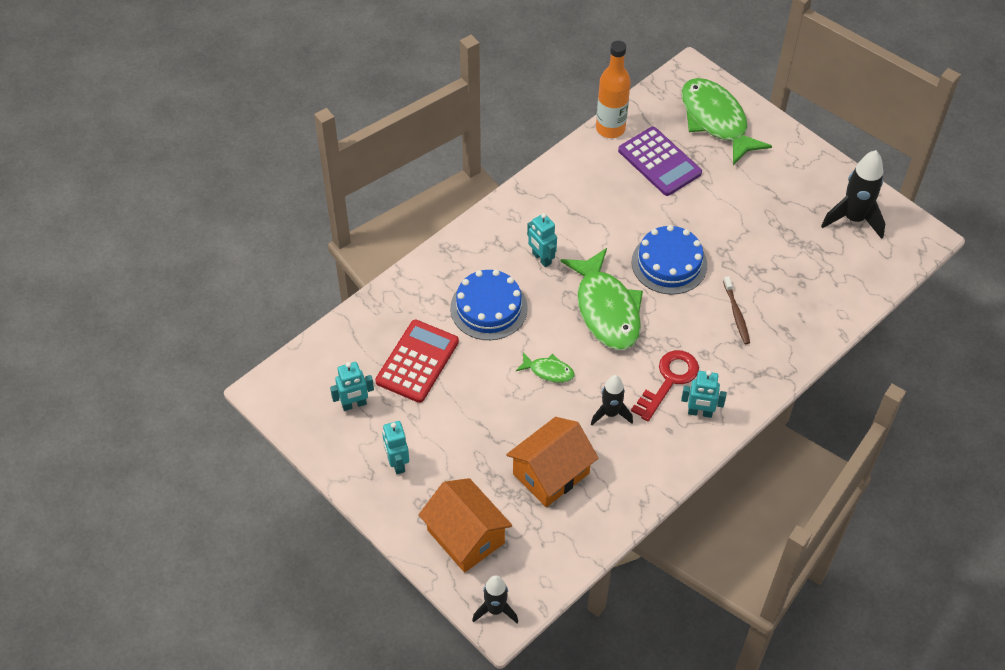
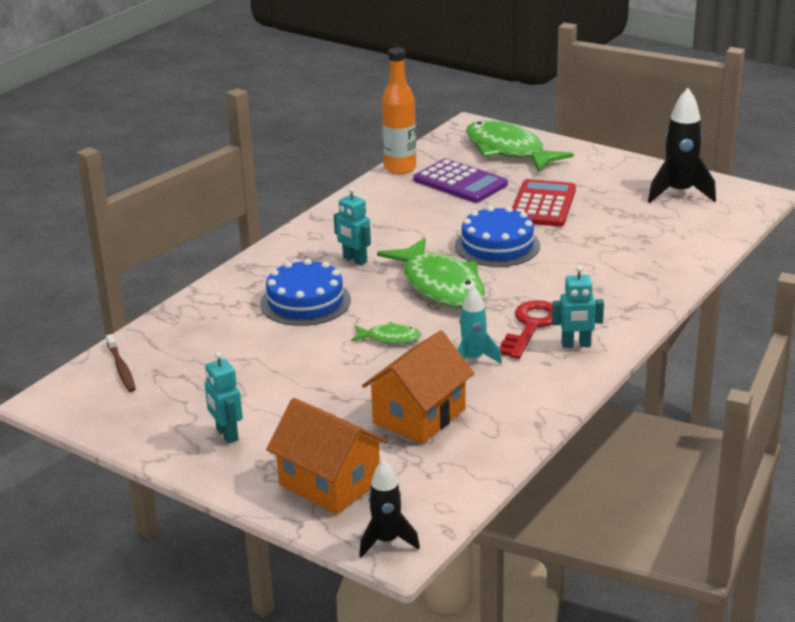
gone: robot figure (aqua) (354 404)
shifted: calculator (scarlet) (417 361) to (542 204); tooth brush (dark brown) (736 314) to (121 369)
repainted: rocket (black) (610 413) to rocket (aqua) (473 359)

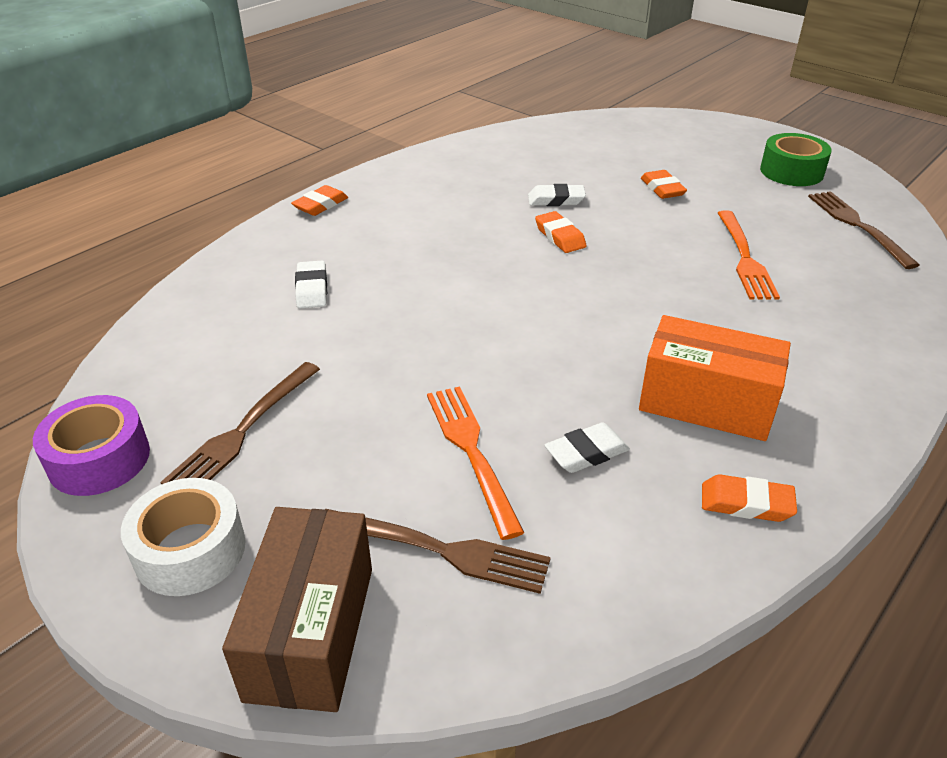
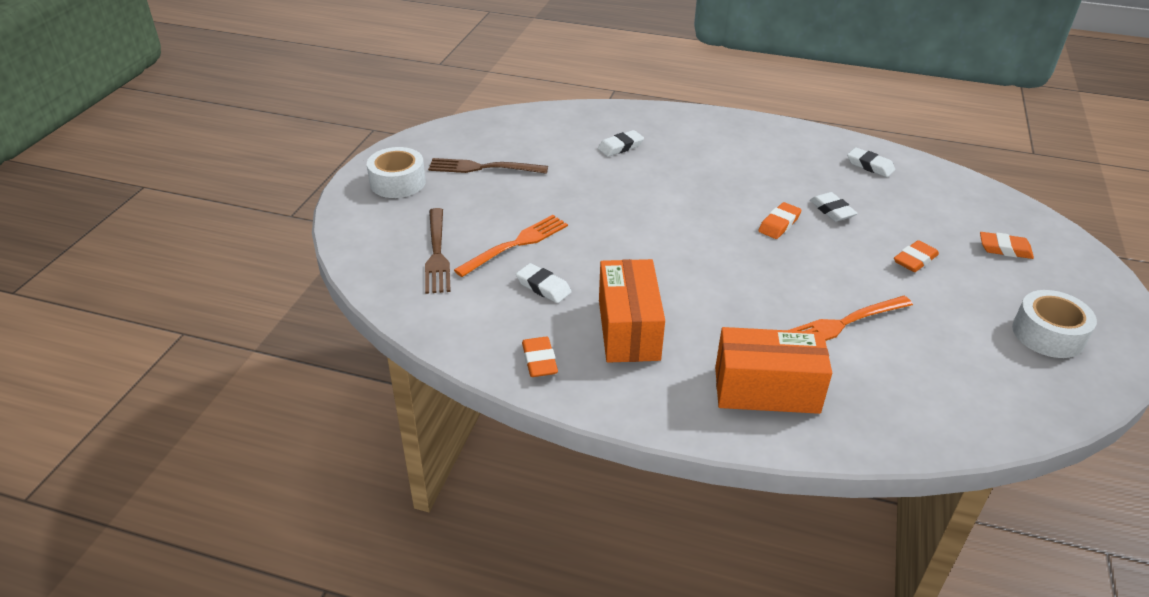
gone: tape (purple) (99 459); parcel (dark brown) (311 632); table fork (dark brown) (857 226)
new: parcel (bright orange) (766 390); eraser (snow-white) (870 166)
shifted: eraser (bright orange) (321 205) to (1004 249)
repainted: tape (leaf-green) (791 171) to tape (snow-white) (1048 334)

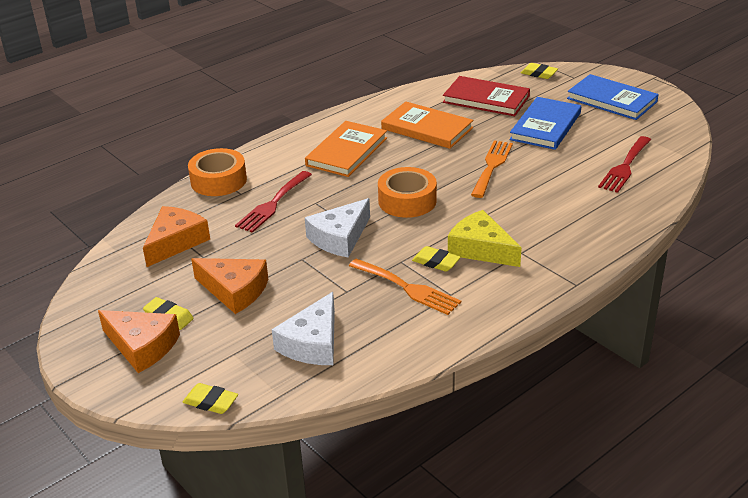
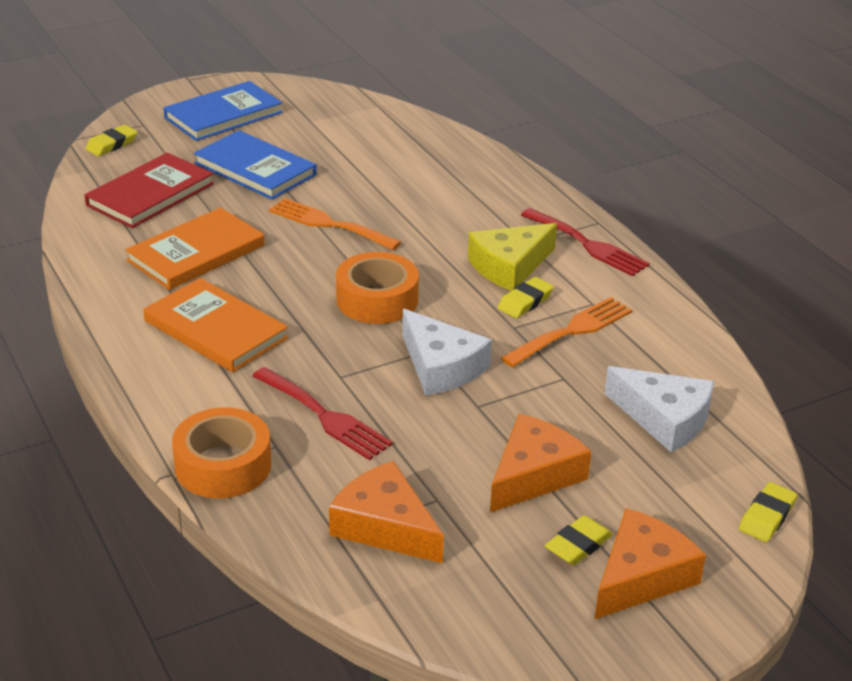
shifted: table fork (scarlet) (625 167) to (588 245)

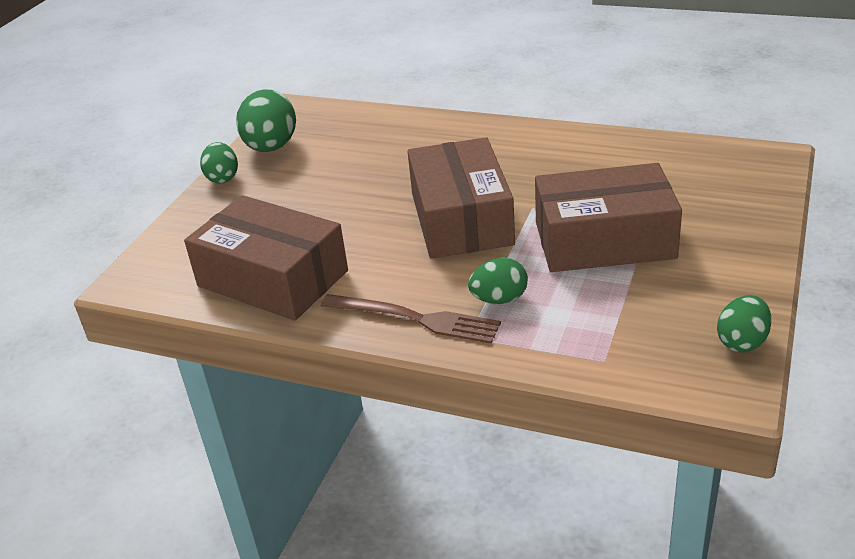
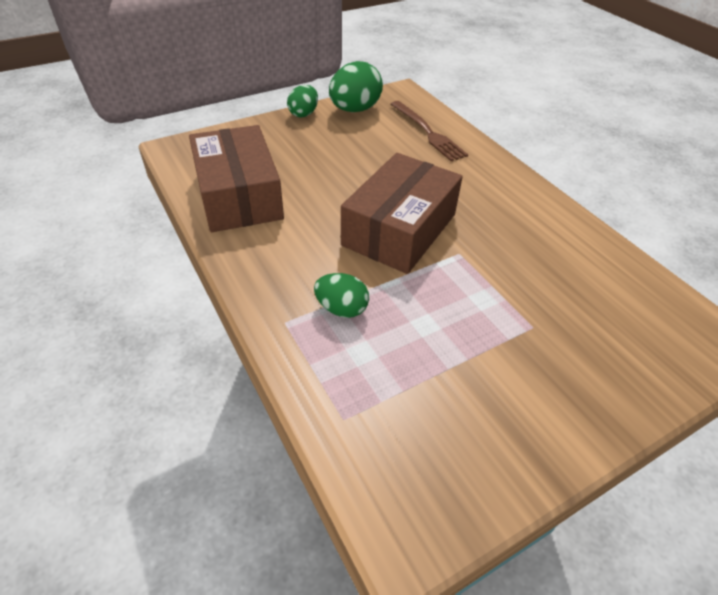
gone: parcel (dark brown) (604 240); egg (leaf-green) (742 342)
shifted: table fork (dark brown) (415 319) to (427 132)

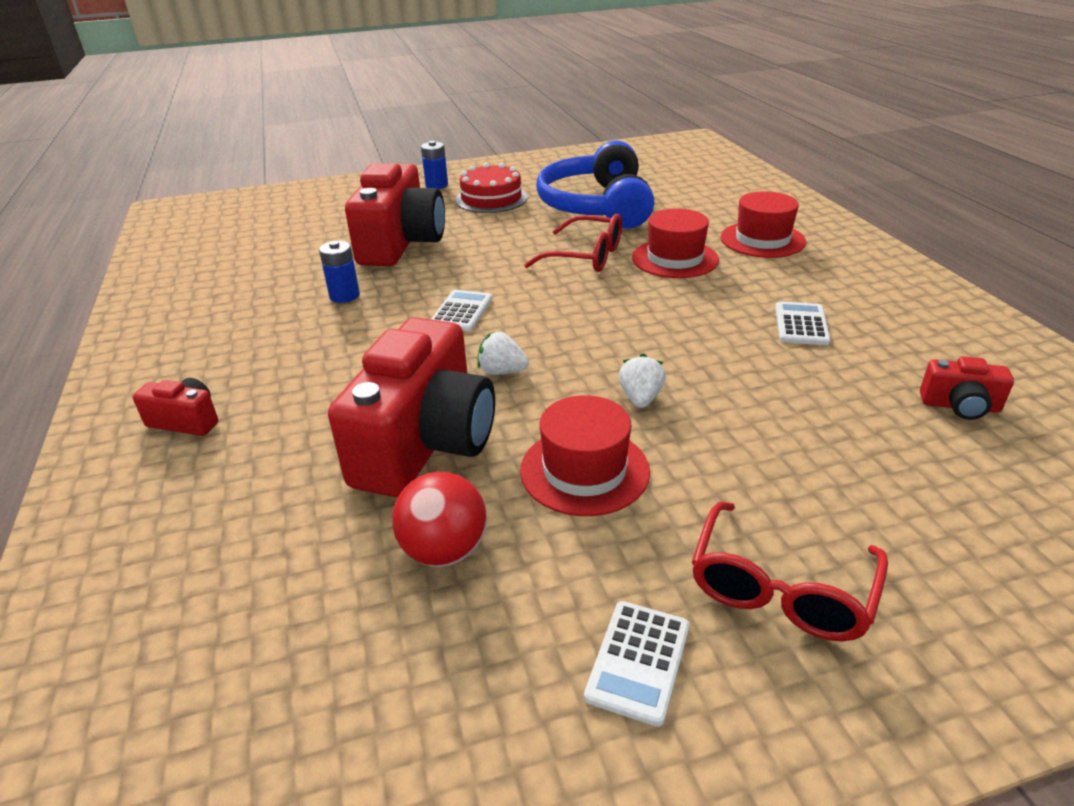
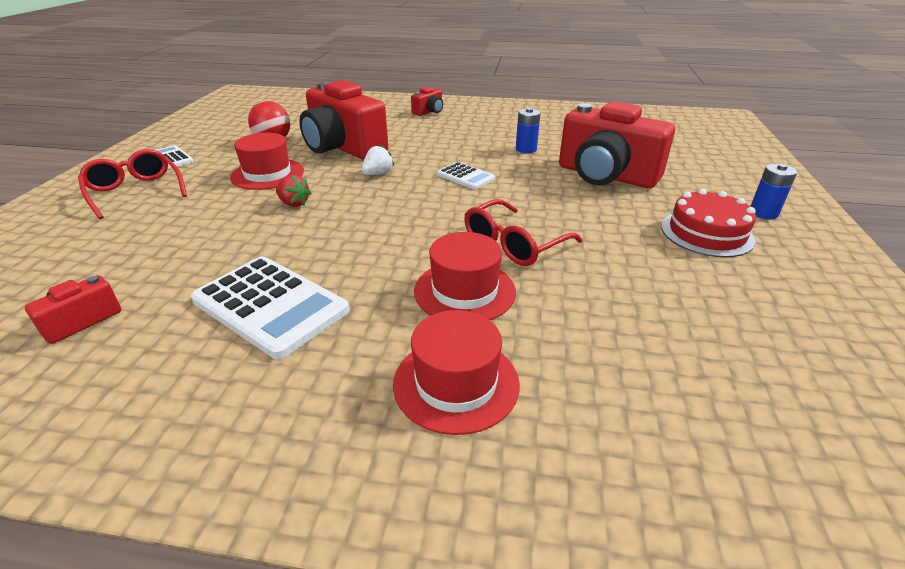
gone: over-ear headphones (blue) (596 206)
repainted: berry (snow-white) (640 398) to berry (scarlet) (294 203)
scaled: calculator (snow-white) (801 324) = (270 306) x1.85

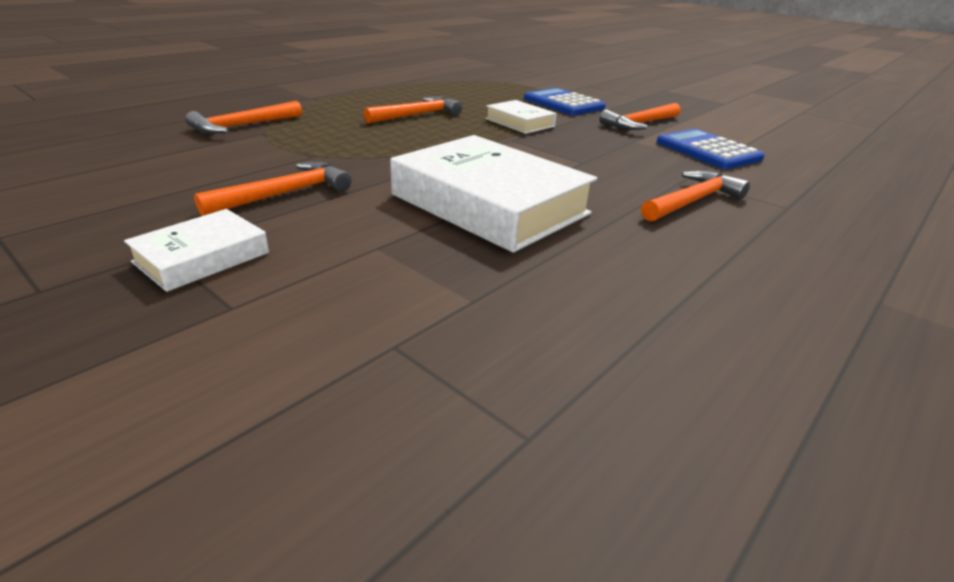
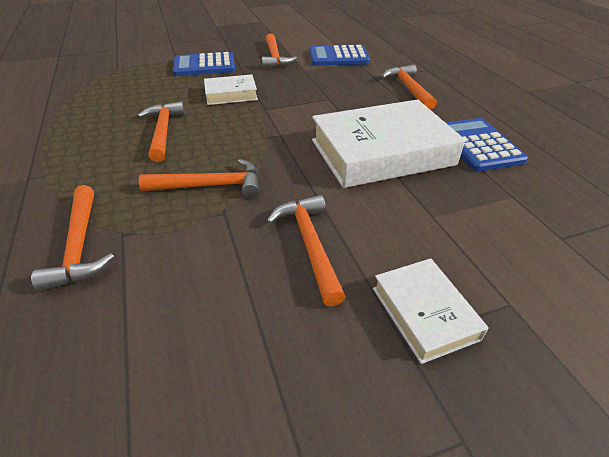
new: carpenter's hammer (bright orange) (211 186); calculator (blue) (477 145)

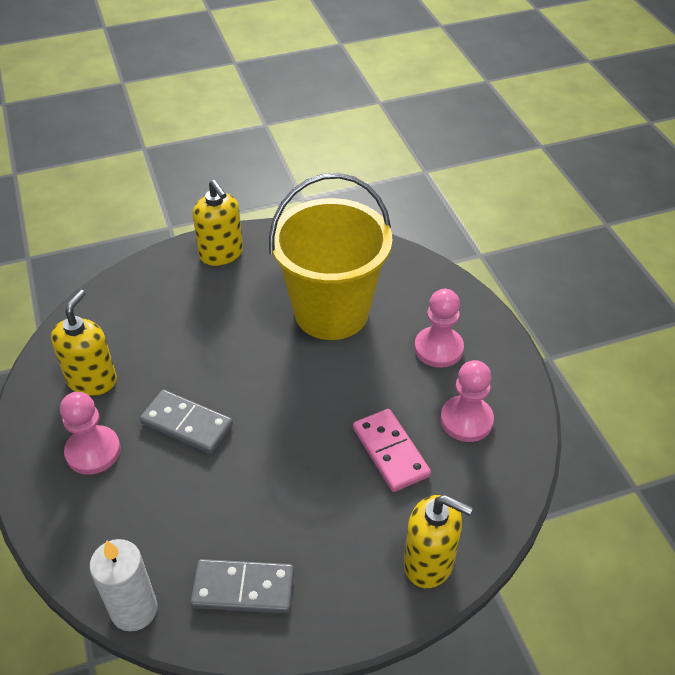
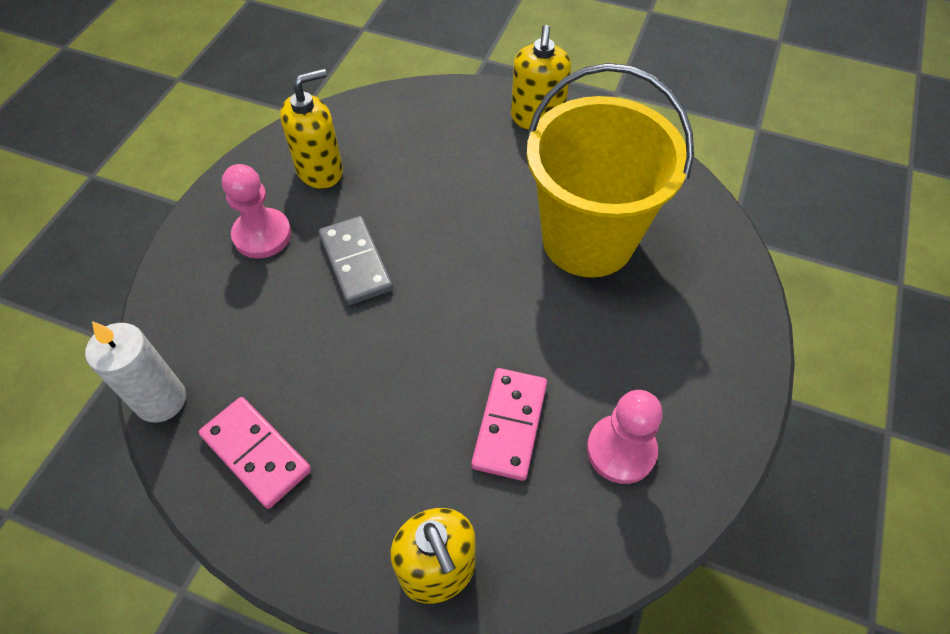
gone: game pawn (pink) (438 348)
repainted: domino piece (ash-grey) (243 588) to domino piece (pink) (256 453)

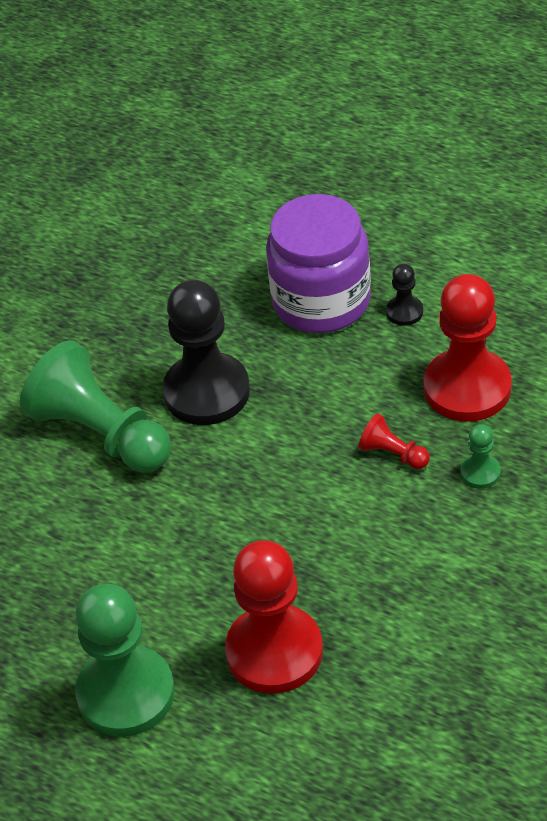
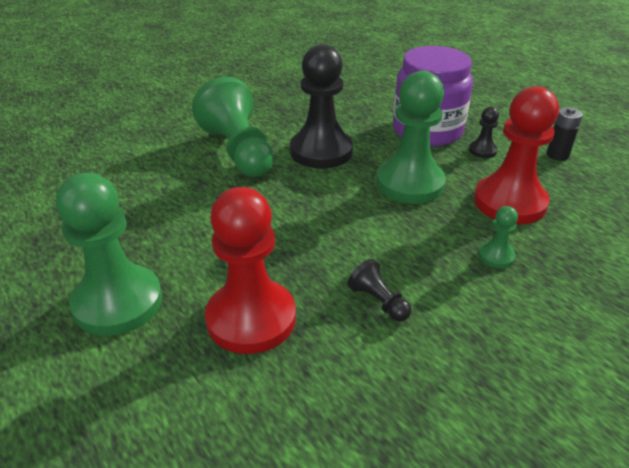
gone: game pawn (scarlet) (393 454)
new: game pawn (black) (378 301); game pawn (leaf-green) (410 183); battery (black) (557 155)

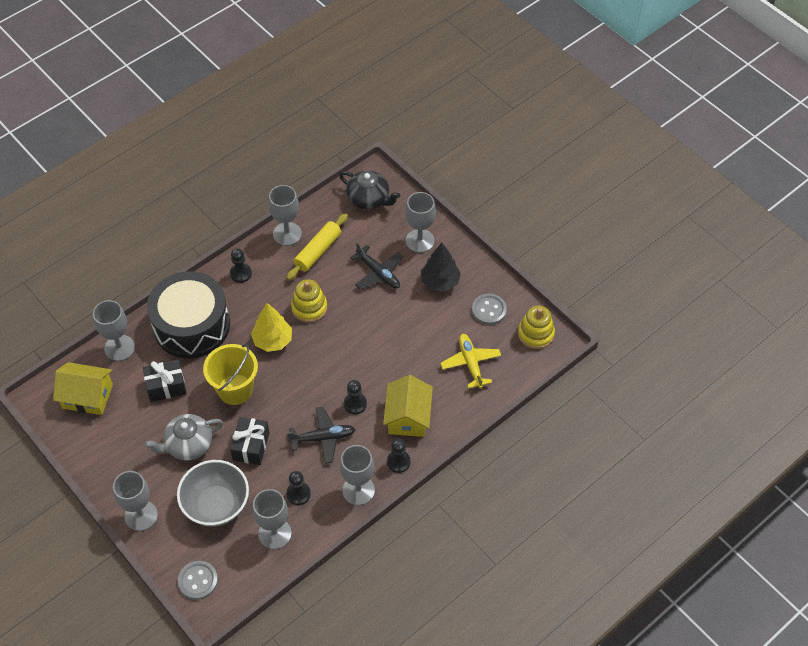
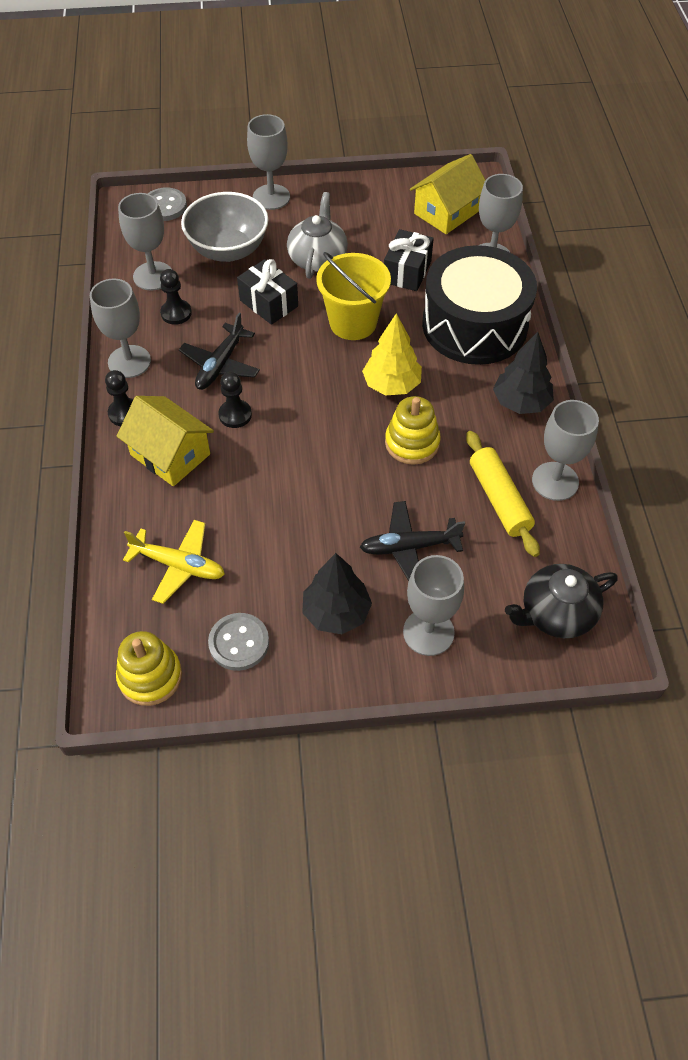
swapped: game pawn (black) (240 273) to tree (black) (520 402)

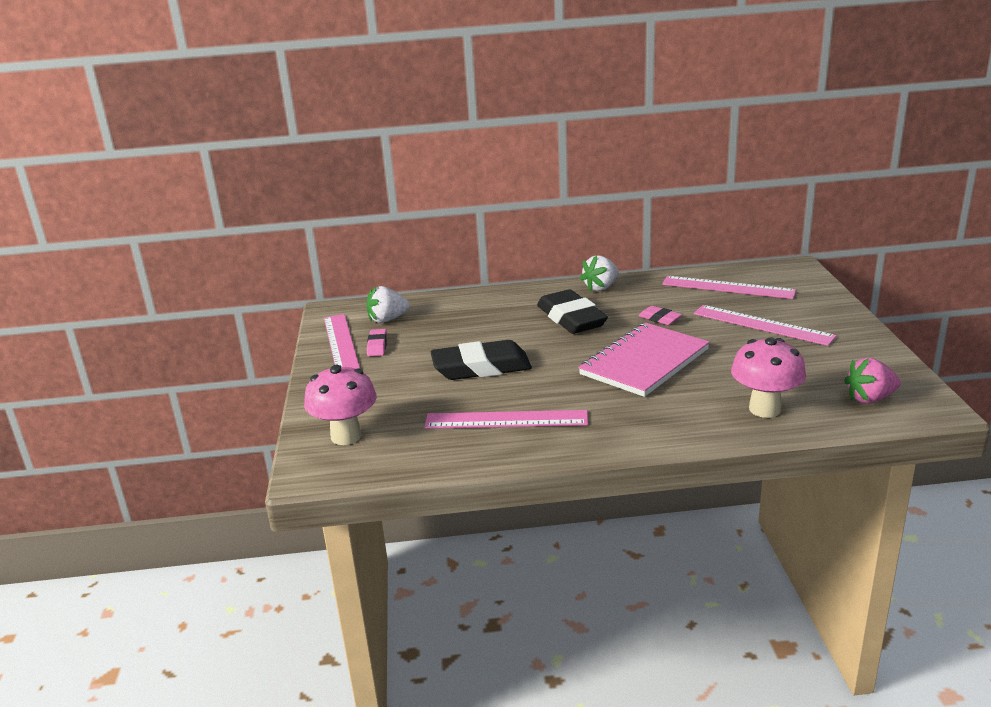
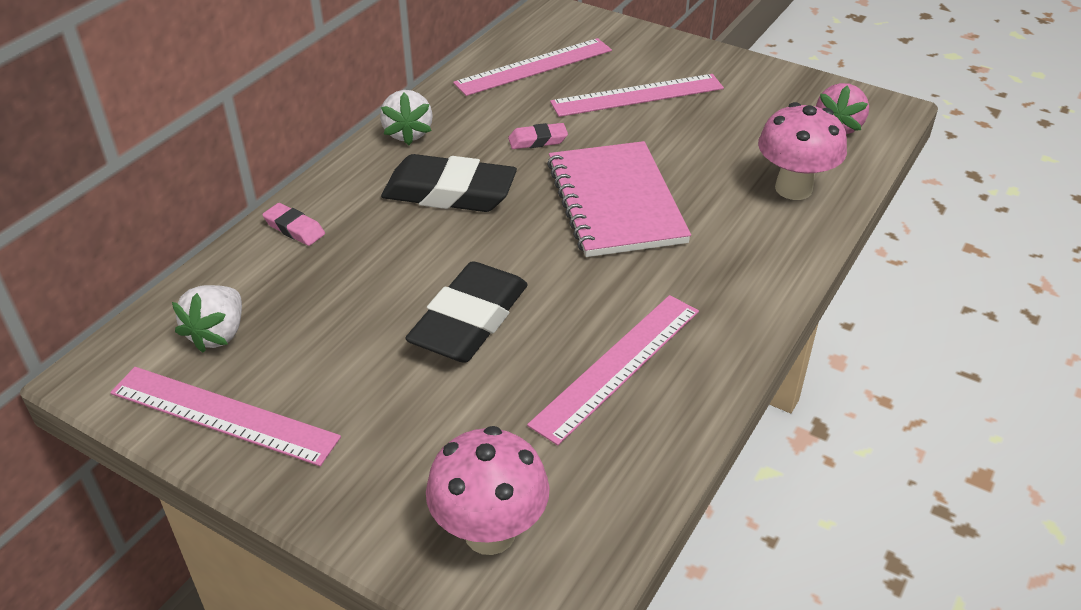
shifted: eraser (pink) (377 346) to (294 228)

